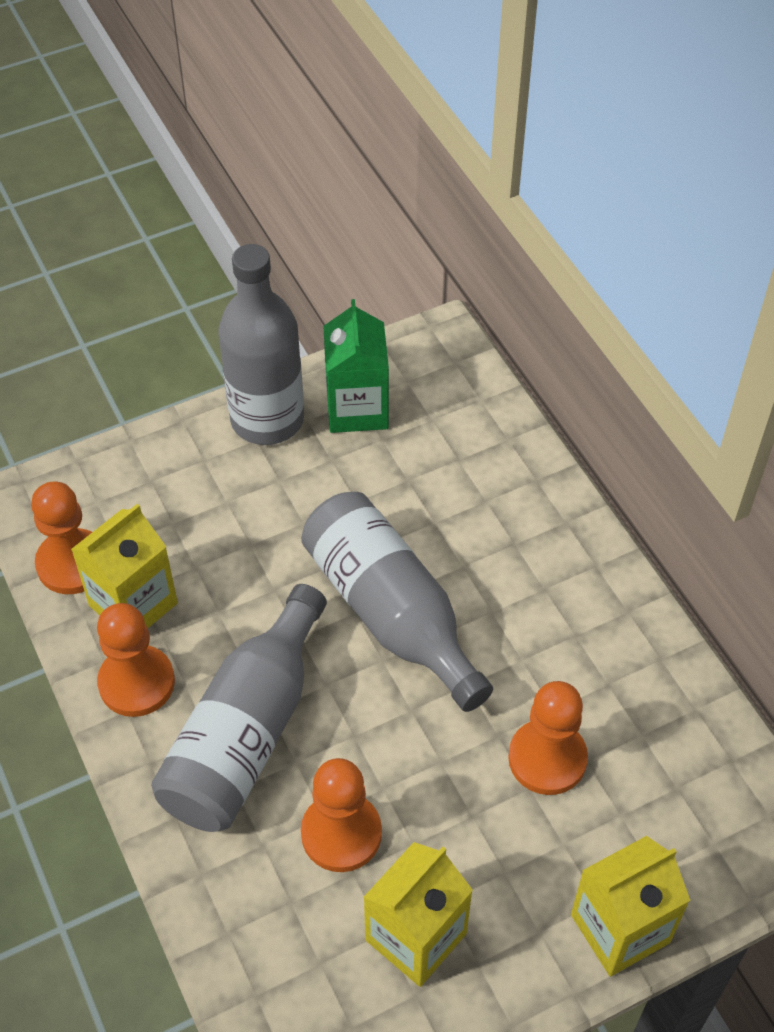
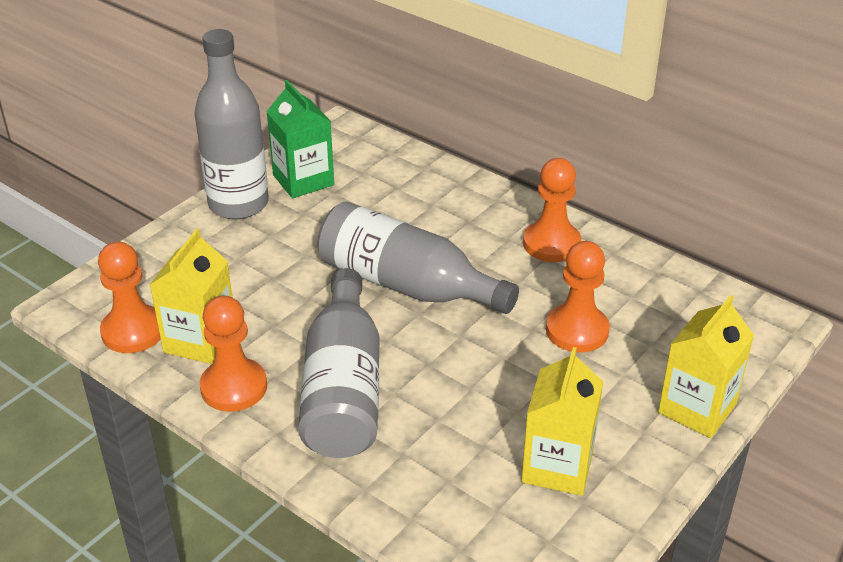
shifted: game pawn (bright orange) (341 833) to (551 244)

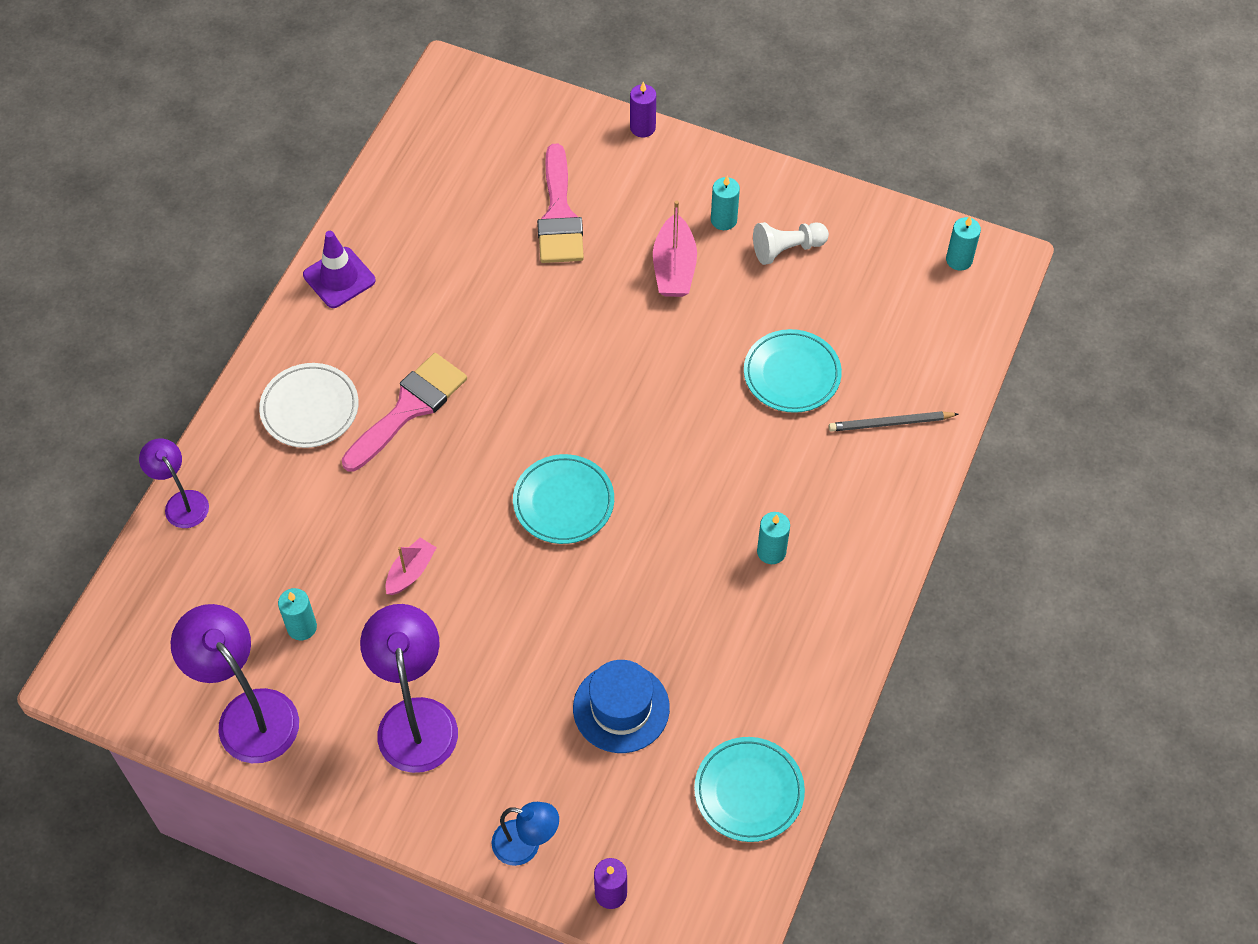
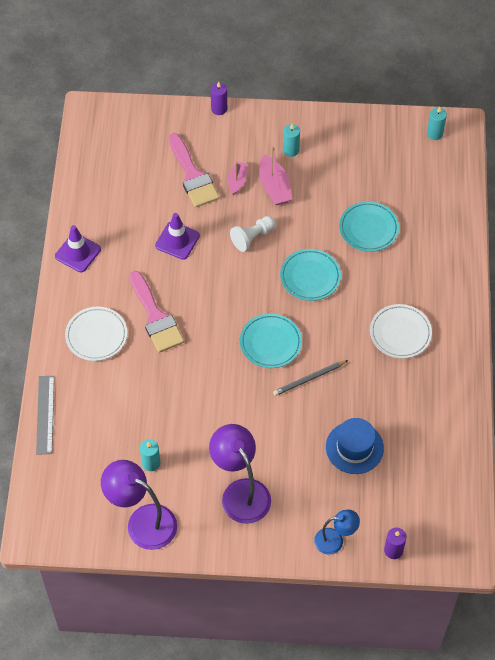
new: safety cone (purple) (177 240)
shifted: sailboat (pink) (411 572) to (237 181); plate (aqua) (749 791) to (310 277); game pawn (snow-white) (787 249) to (252 237); lead pencil (ash-grey) (890 423) to (309 379)
swapped: reading lamp (purple) (182 502) to straightedge (ash-grey) (45 414); wax candle (aqua) (771 551) to plate (snow-white) (400 333)
rotated: brush (pink) (409 408) = (155 317) 135 degrees clockwise

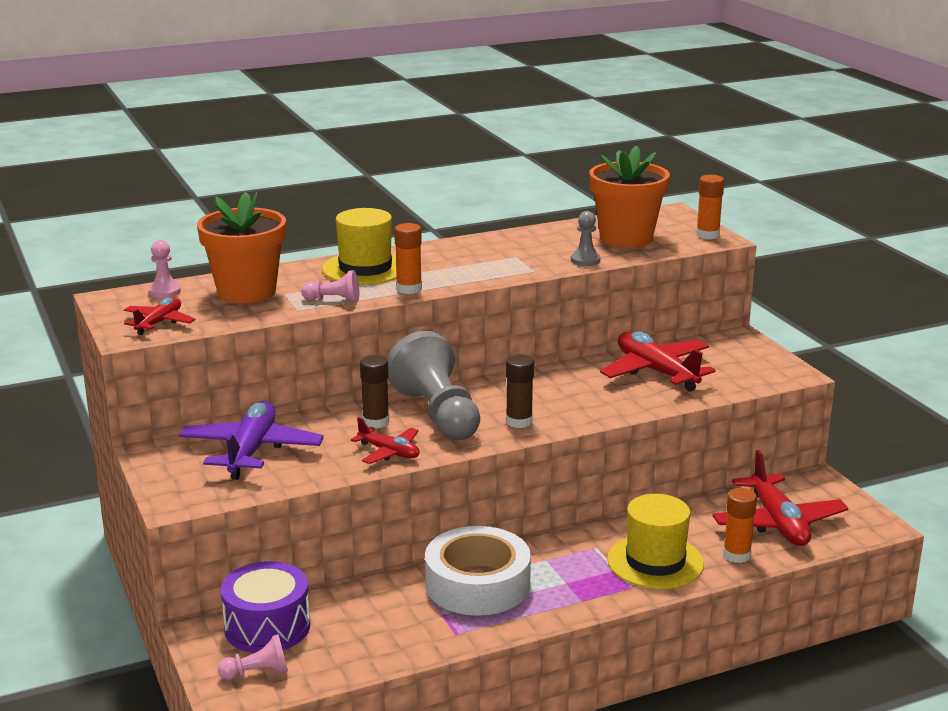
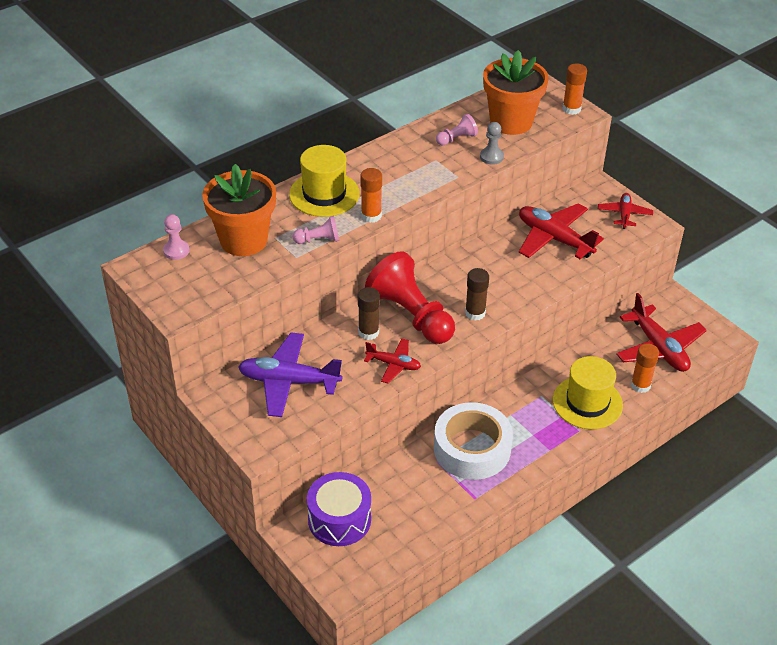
shifted: aeroplane (scarlet) (159 323) to (624 214); game pawn (pink) (257 672) to (456 139)
repainted: game pawn (ash-grey) (437 414) to game pawn (scarlet) (411 315)
rotated: aeroplane (purple) (251 451) = (289 381) 75 degrees counterclockwise

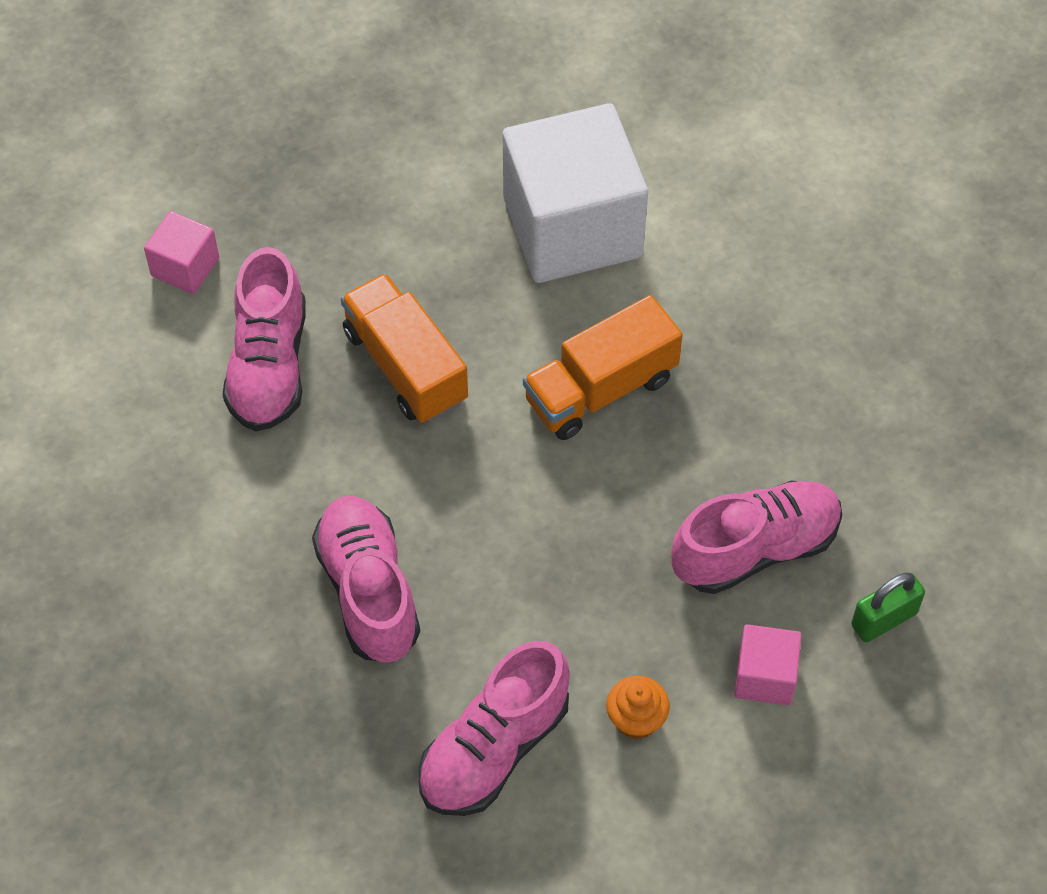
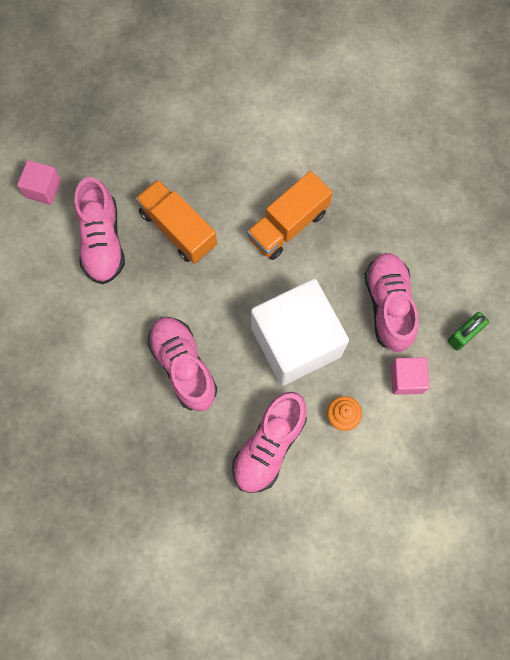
shifted: cube (snow-white) (572 227) to (296 342)
rotated: sneaker (pink) (755 549) = (388 305) 60 degrees counterclockwise

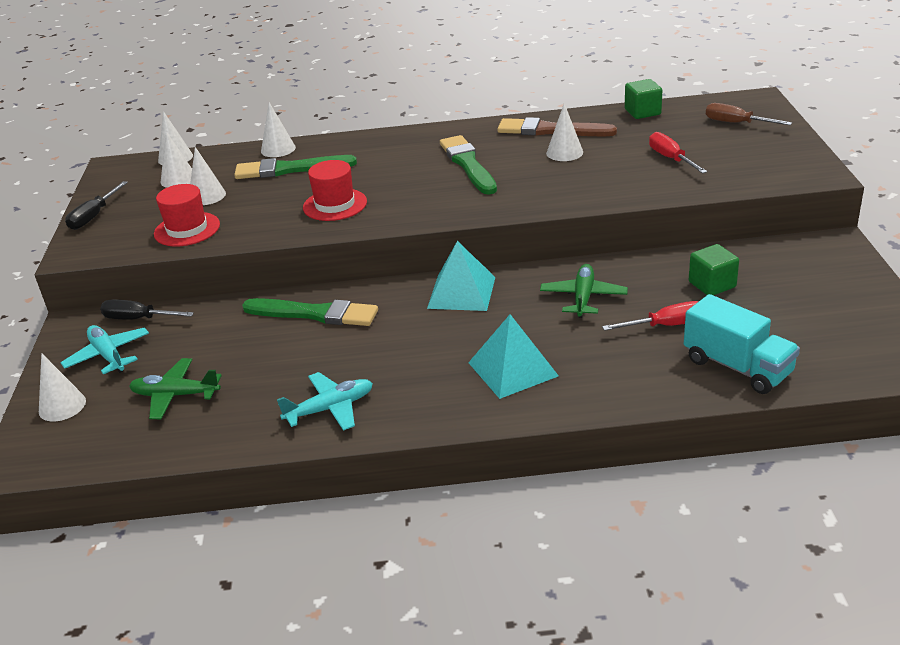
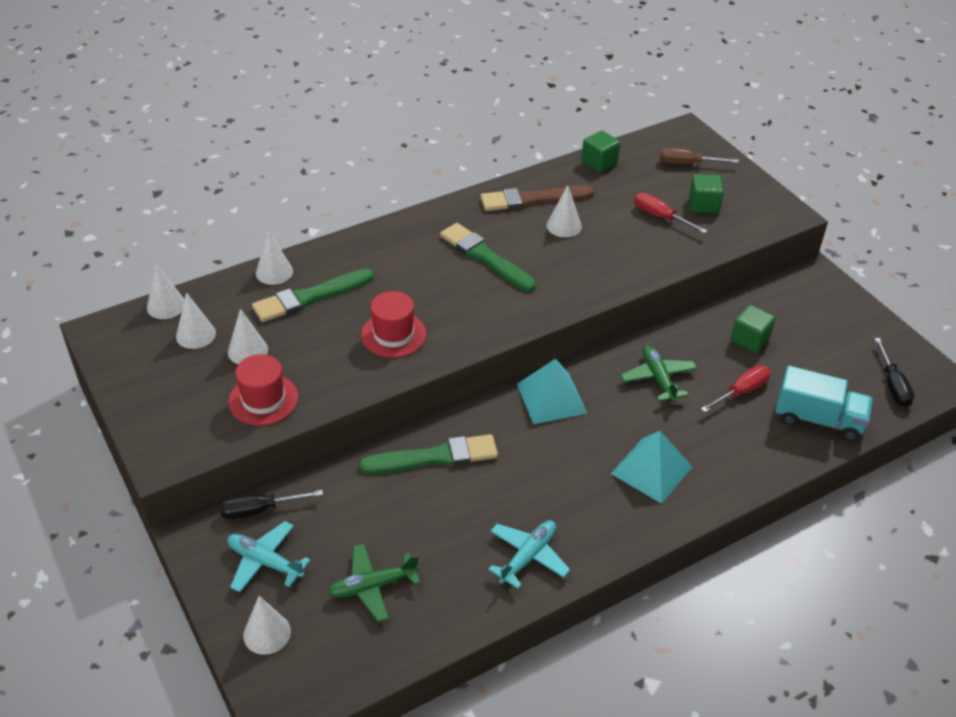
new: cube (leaf-green) (703 205)
shifted: flat screwdriver (black) (94 216) to (892 385)

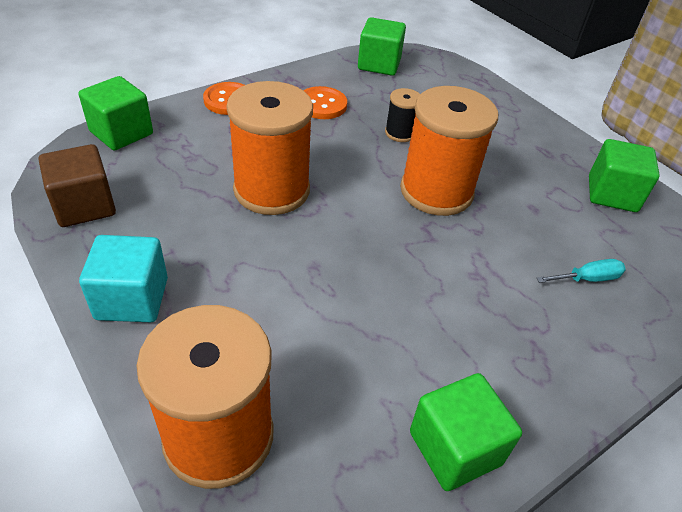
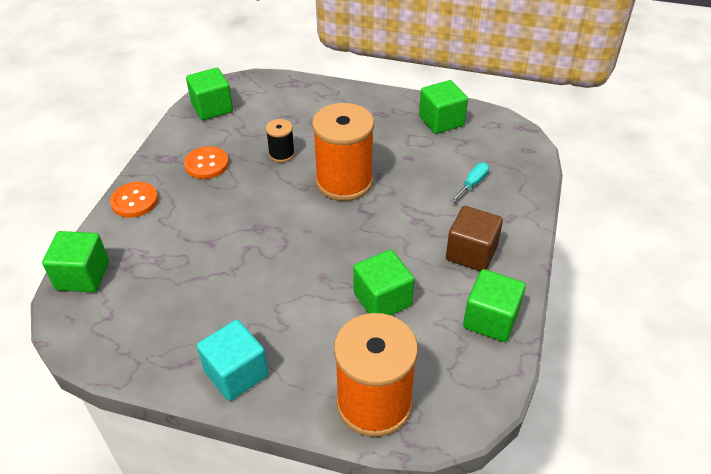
gone: bobbin (bright orange) (271 190)
new: cube (leaf-green) (382 299)
shifted: cube (dark brown) (84 206) to (471 253)

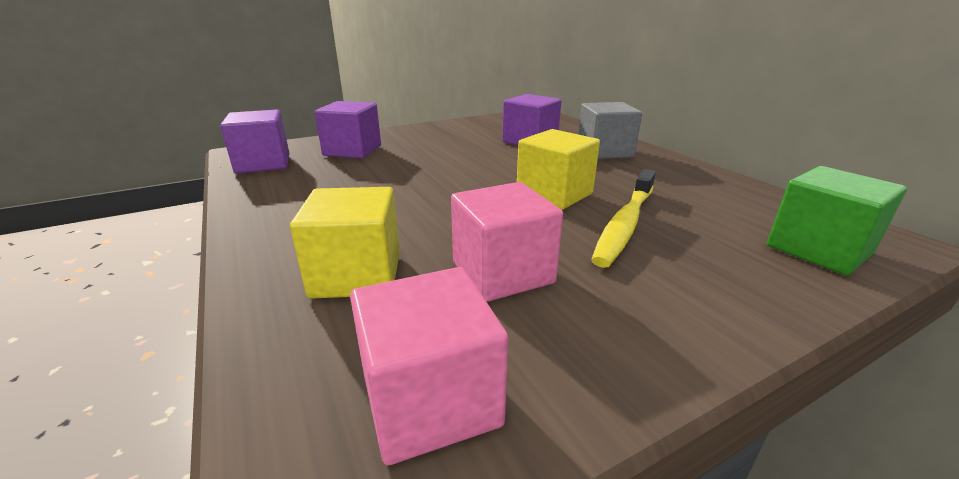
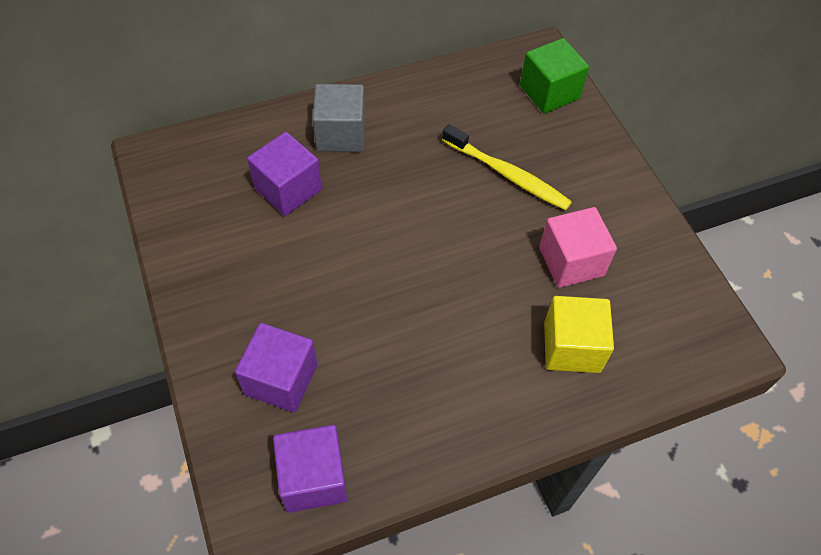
gone: cube (pink) (430 400); cube (yellow) (554 194)

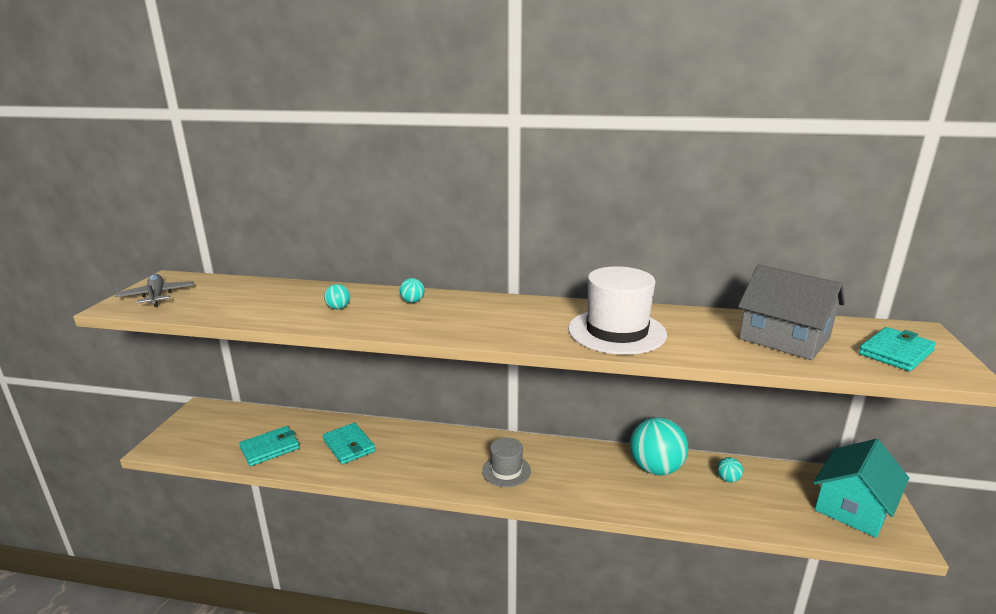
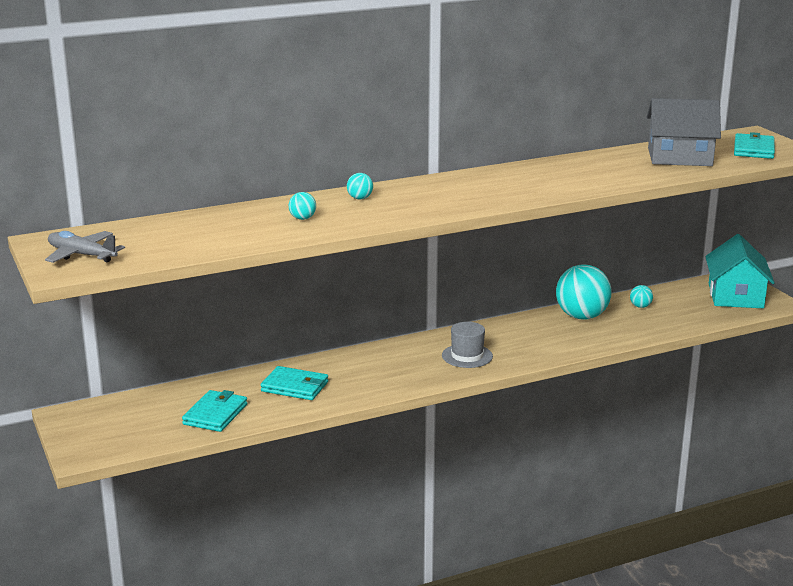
gone: hat (snow-white) (616 331)

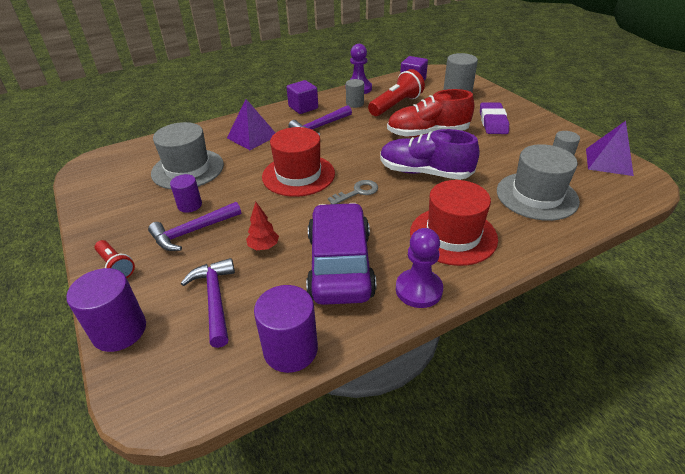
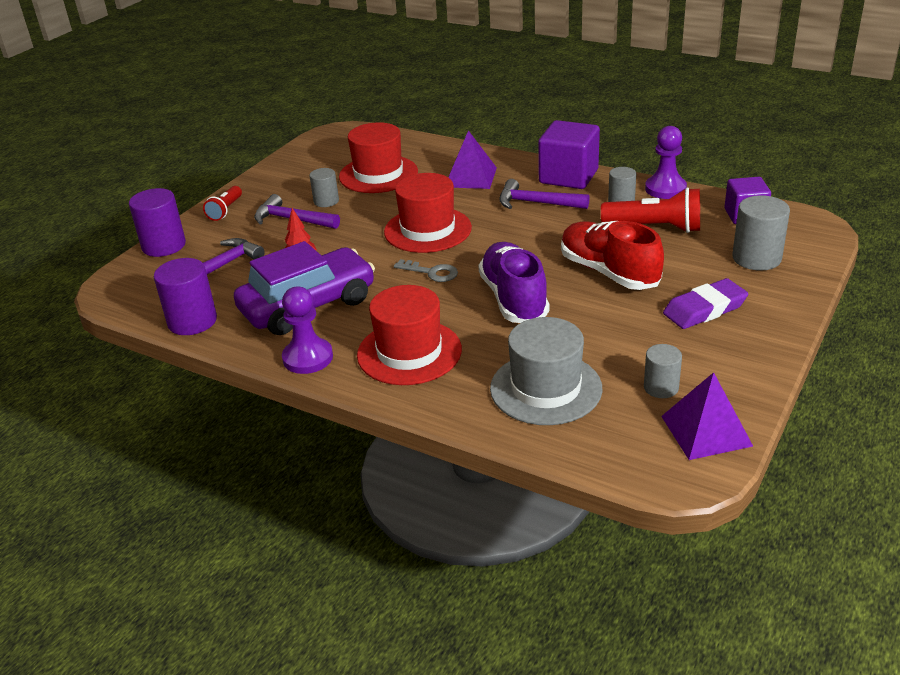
repainted: hat (ash-grey) (188 169) to hat (scarlet) (378 174); cylinder shape (purple) (190 205) to cylinder shape (ash-grey) (326 201)
scaled: cube (purple) (303 107) = (568 176) x1.55

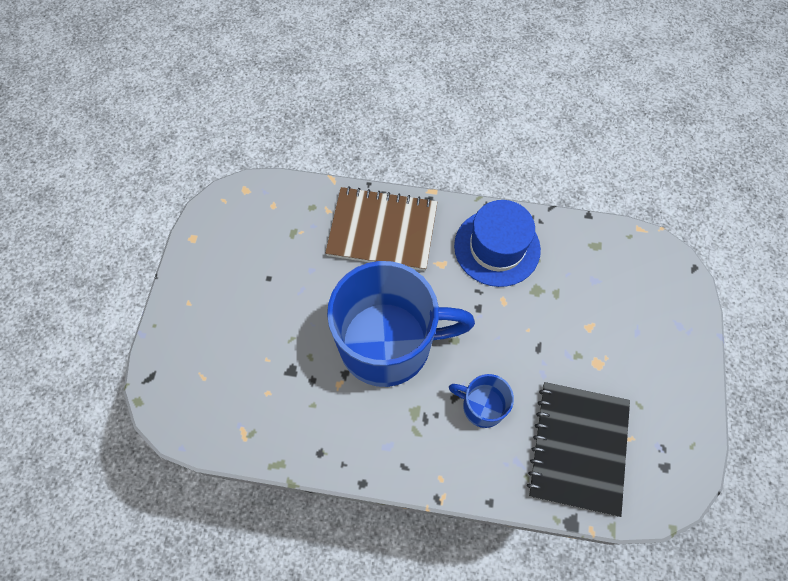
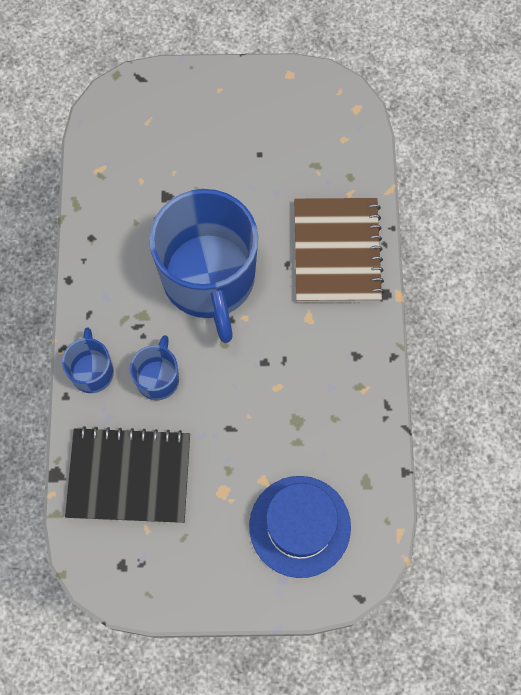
new: tea mug (blue) (92 371)
shifted: hat (blue) (497 247) to (300 526)

